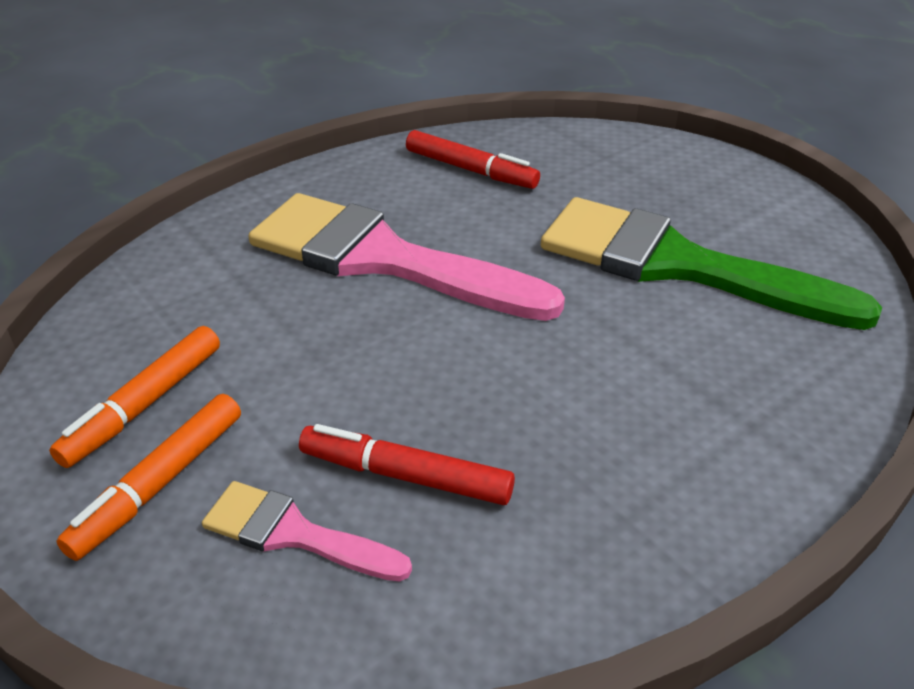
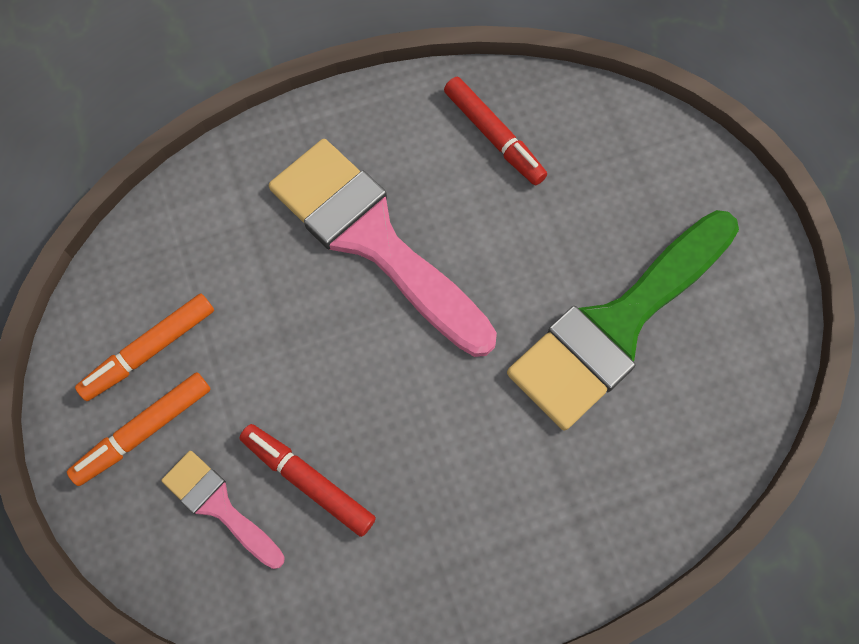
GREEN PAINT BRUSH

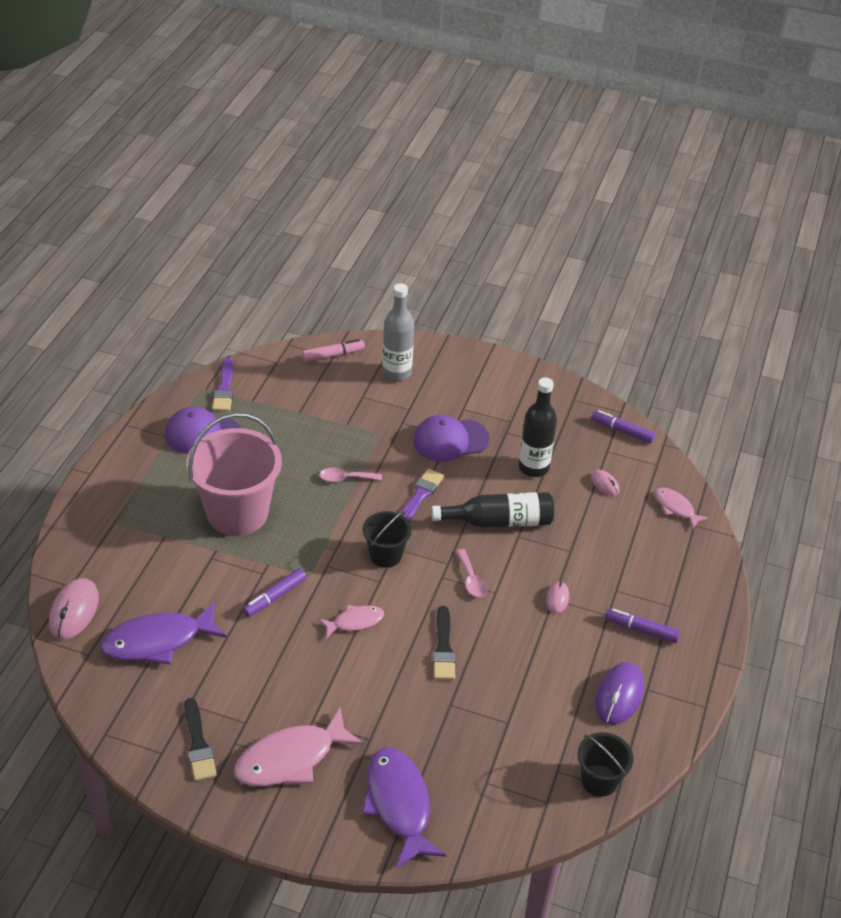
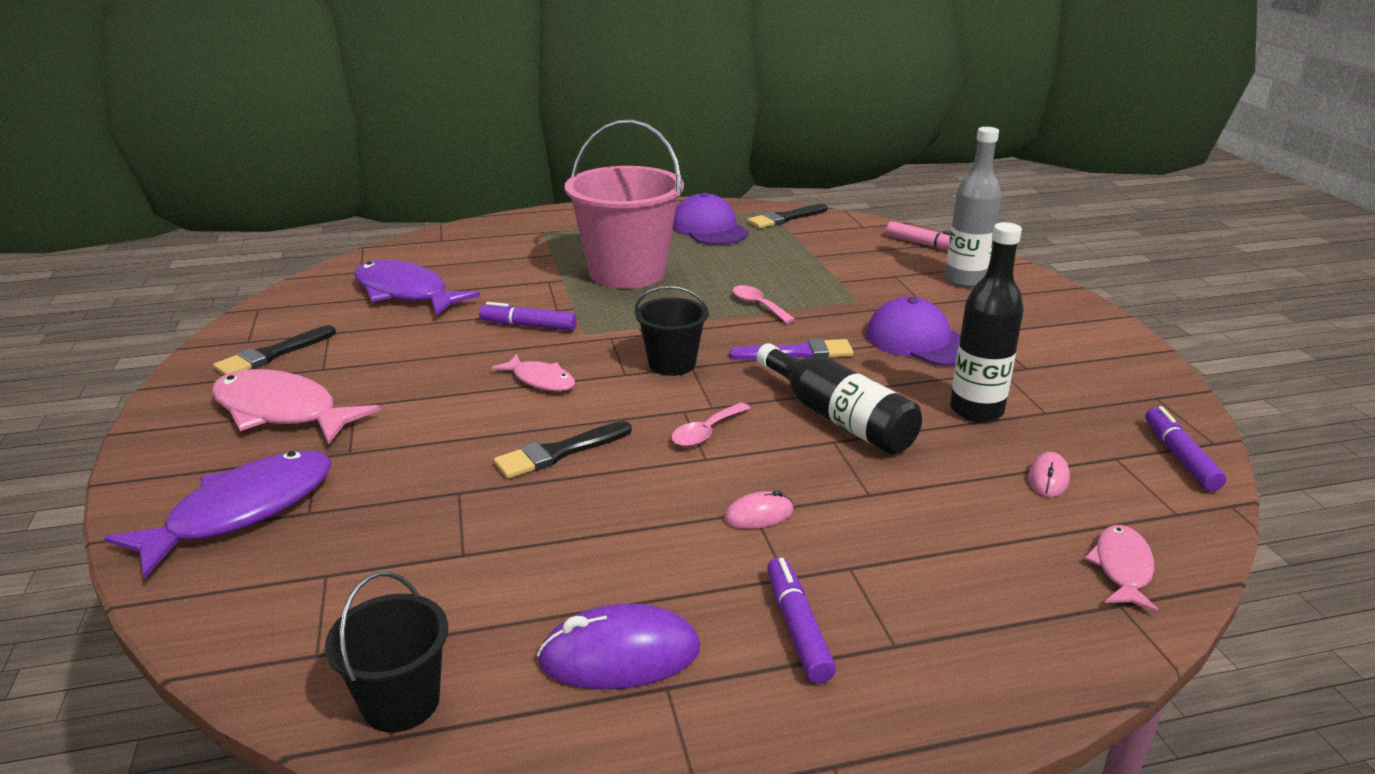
PINK MOUSE (no. 1 from left in the first image)
BLACK PAINT BRUSH (no. 3 from left)

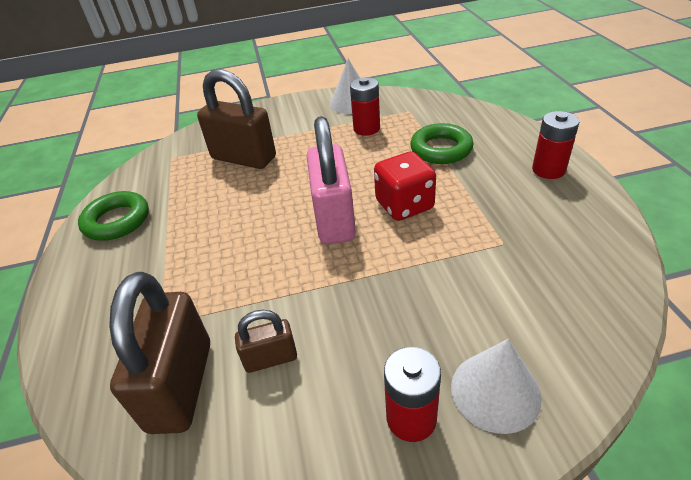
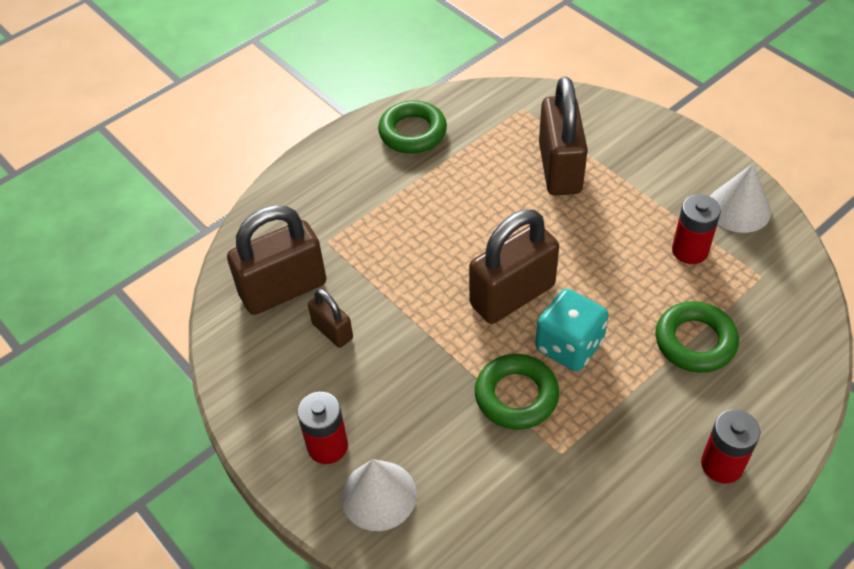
GREEN TORUS (no. 2 from left)
BROWN PADLOCK (no. 3 from left)
AQUA DIE

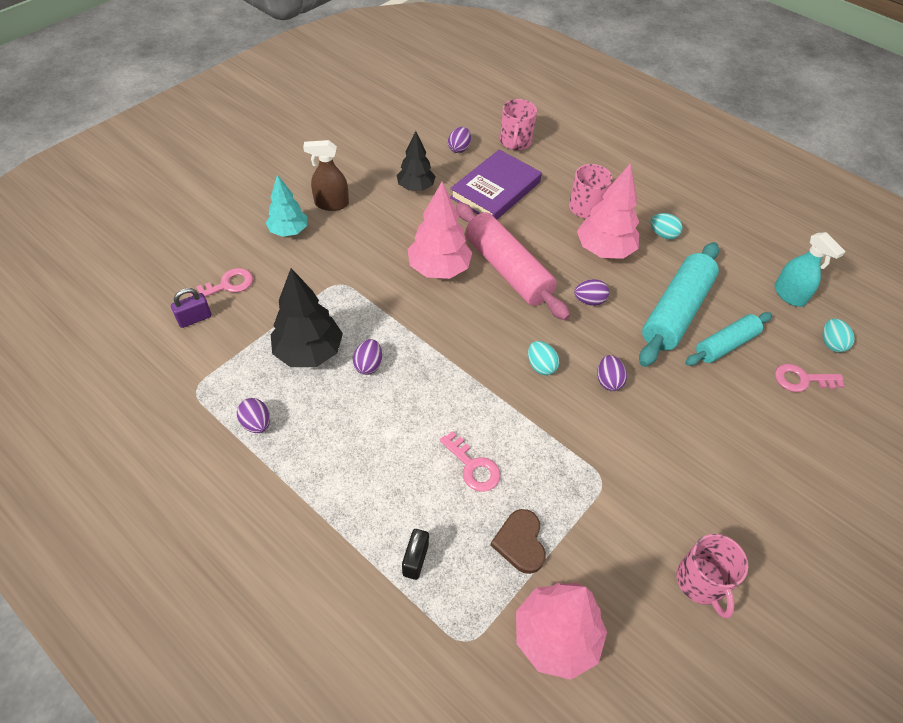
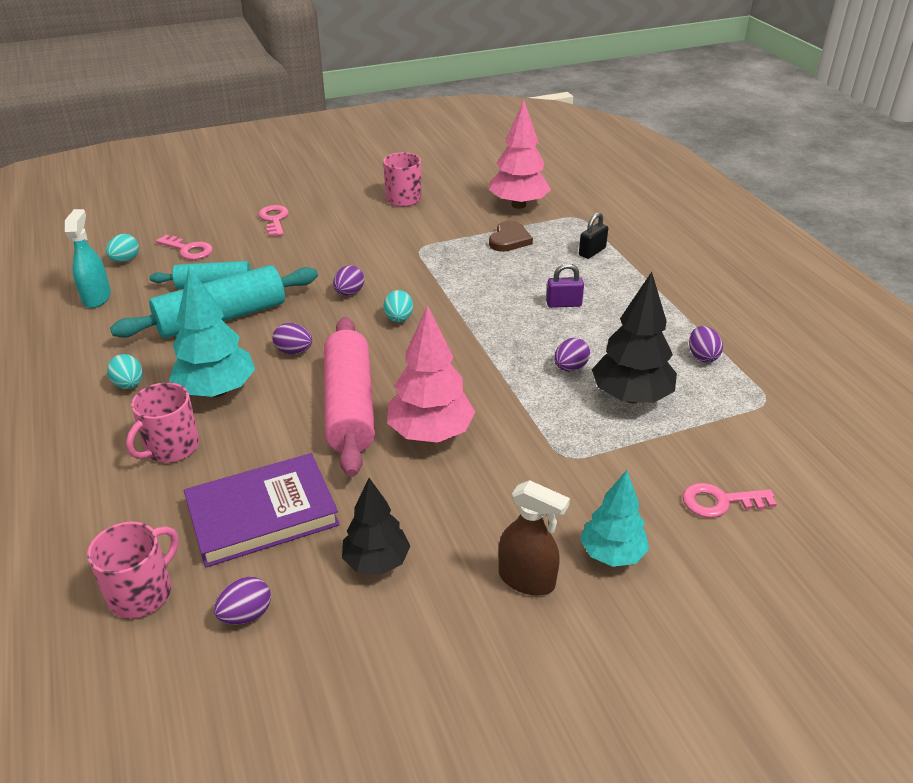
ROYAL PURPLE PADLOCK
PINK KEY (no. 2 from left)
AQUA FIR TREE (no. 1 from left)

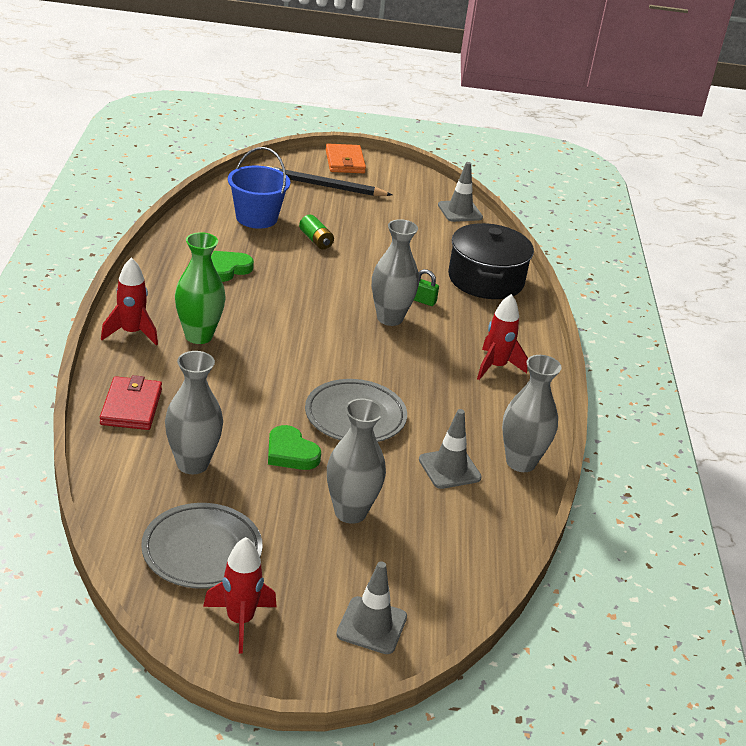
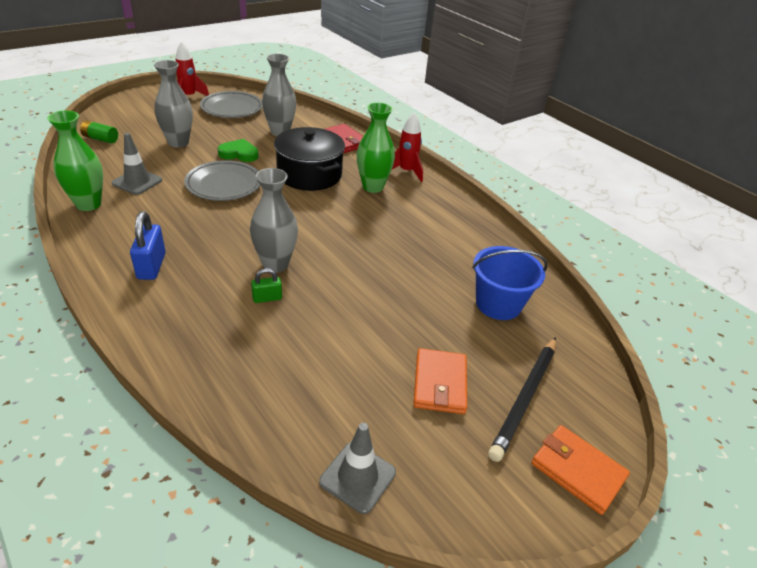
GREEN HEART (no. 1 from left in the first image)
GREY SAFETY CONE (no. 1 from left in the first image)
ORANGE BILLFOLD (no. 1 from left)
GREEN BATTERY
BLACK STOCKPOT
BLUE PADLOCK
GREEN VASE (no. 1 from left)
BLACK LEAD PENCIL

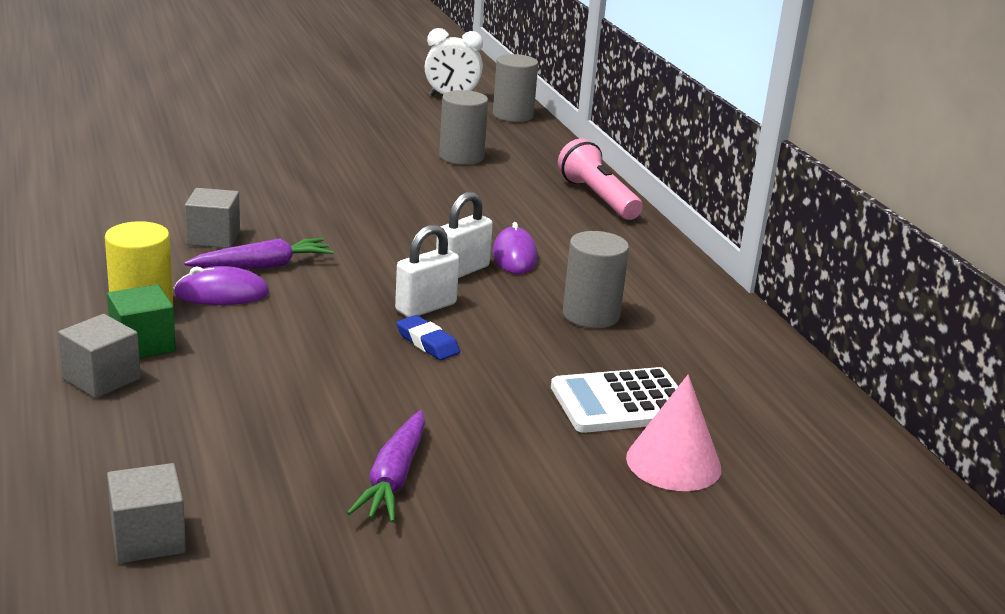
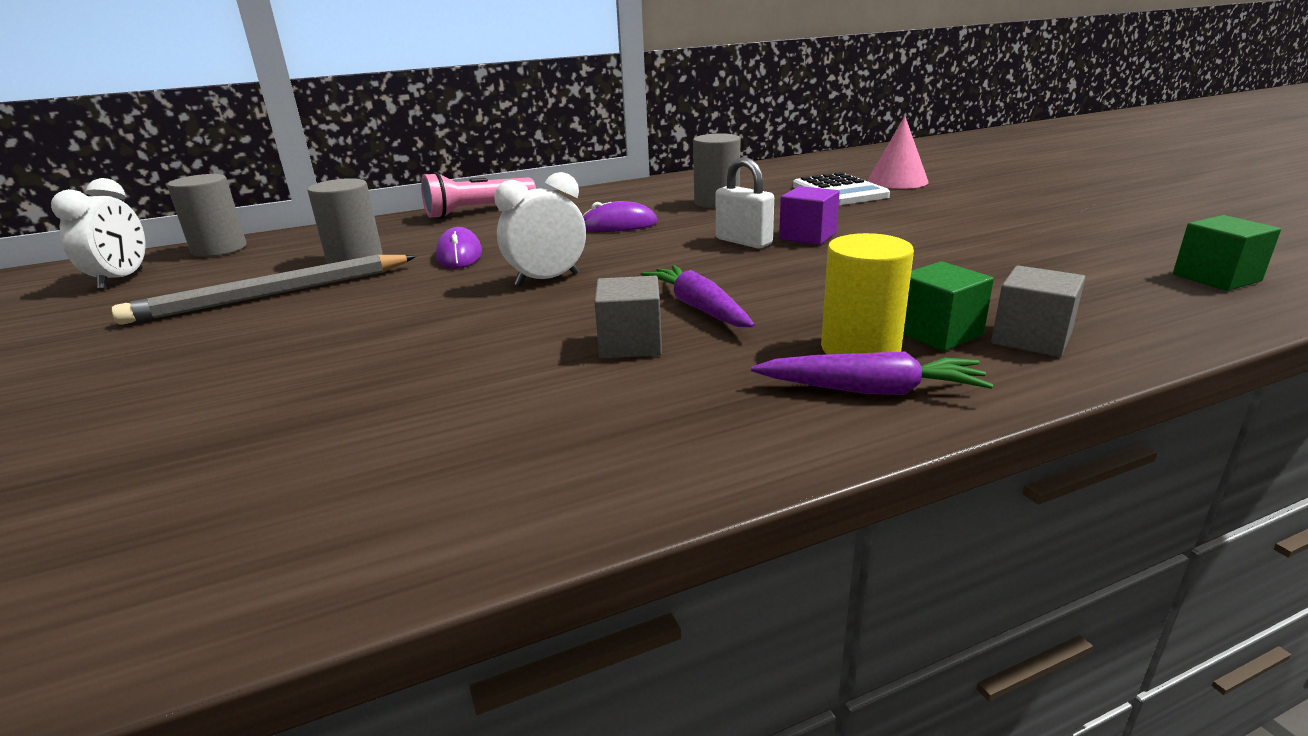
WHITE PADLOCK (no. 2 from left in the first image)
GREY LEAD PENCIL
WHITE ALARM CLOCK (no. 2 from left)
ROYAL PURPLE MOUSE (no. 1 from left)
ROYAL PURPLE TOY CARROT (no. 2 from left)
ROYAL PURPLE BLOCK
GREEN BLOCK (no. 2 from left)

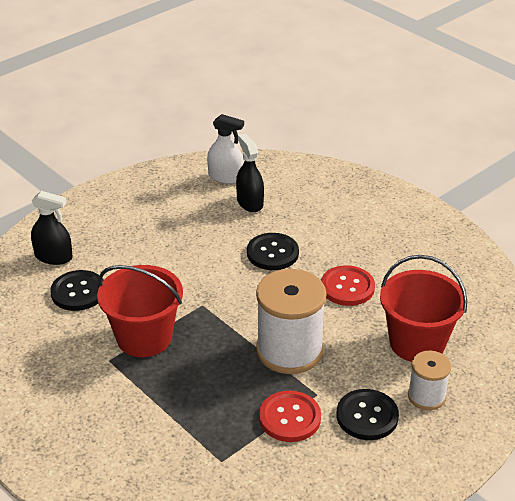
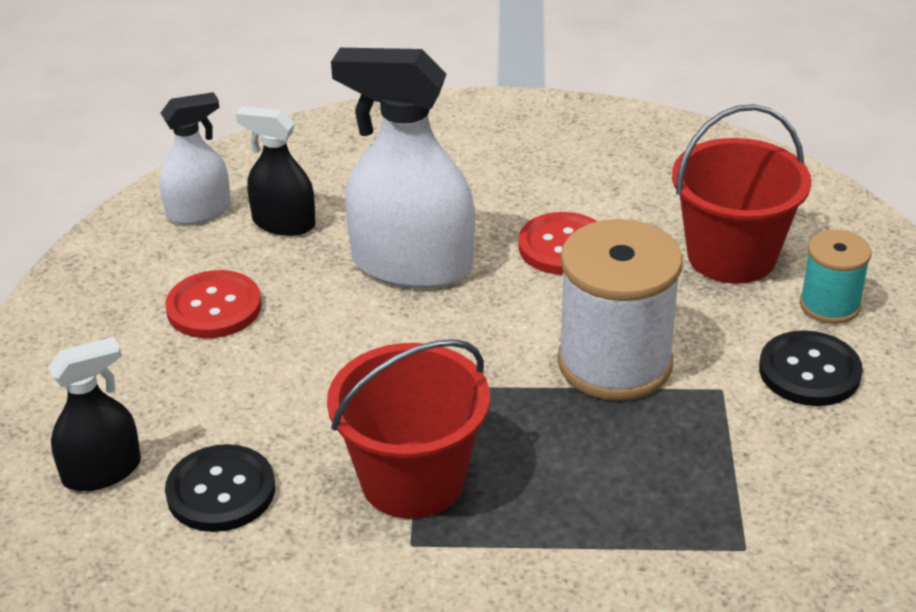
SCARLET SHIRT BUTTON (no. 1 from left)
WHITE SPRAY CLEANER (no. 2 from left)
AQUA SPOOL

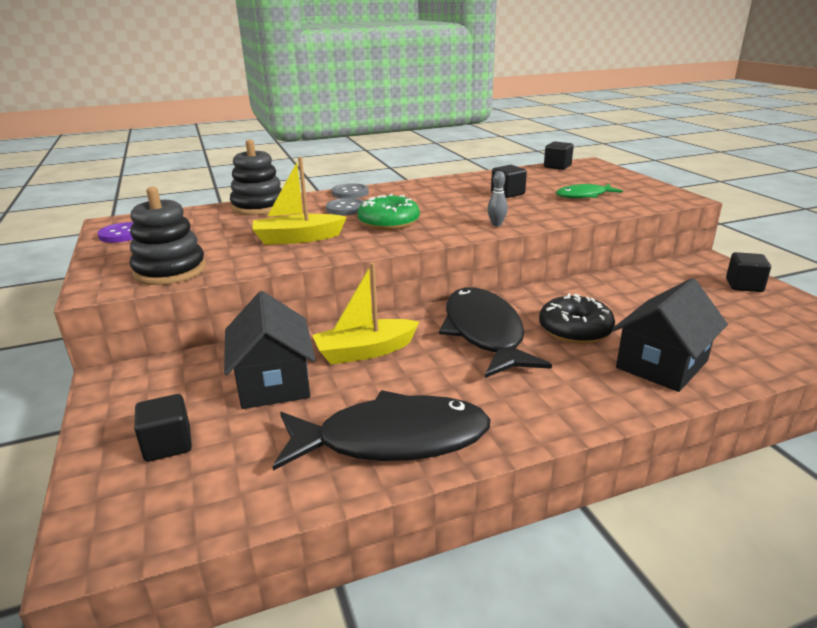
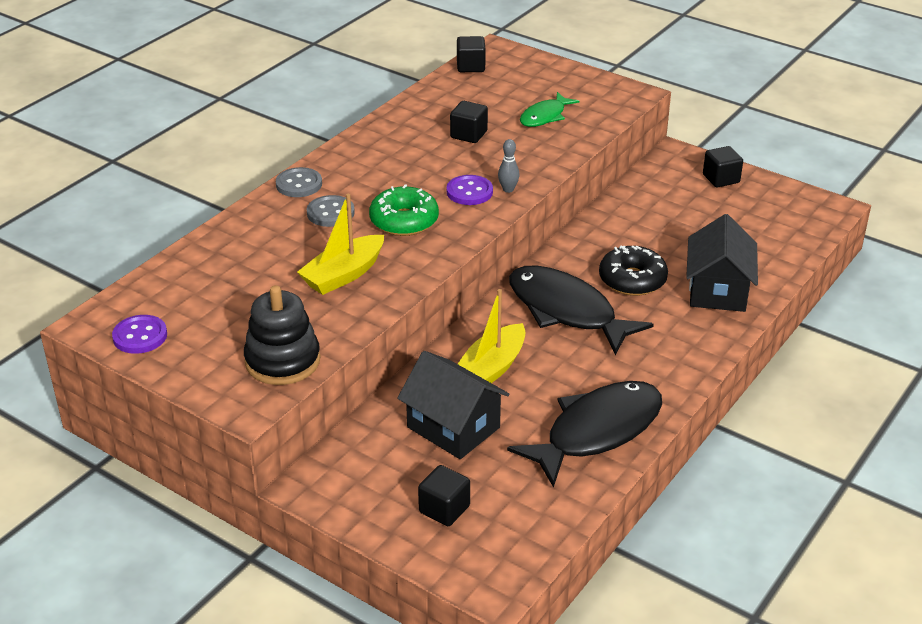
BLACK RING STACKER (no. 2 from left in the first image)
ROYAL PURPLE SHIRT BUTTON (no. 2 from left)

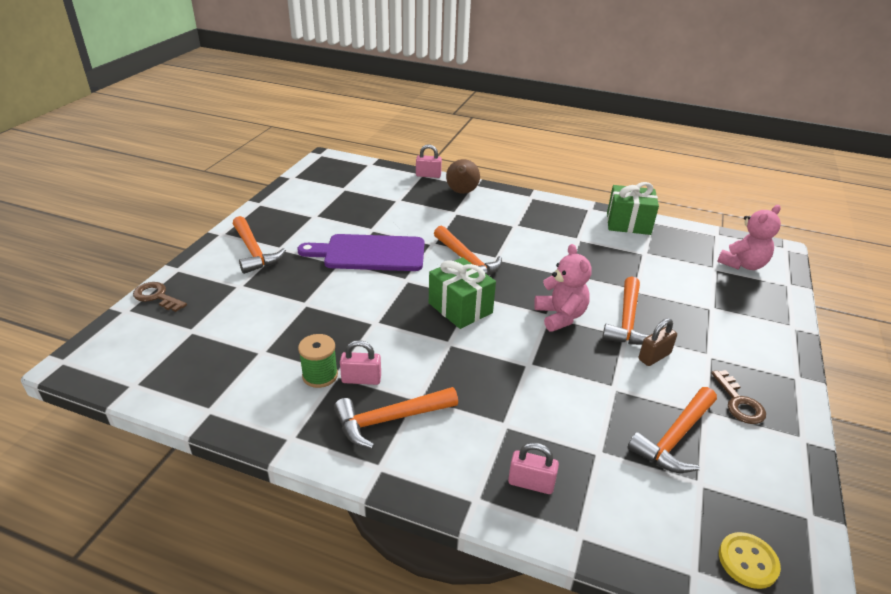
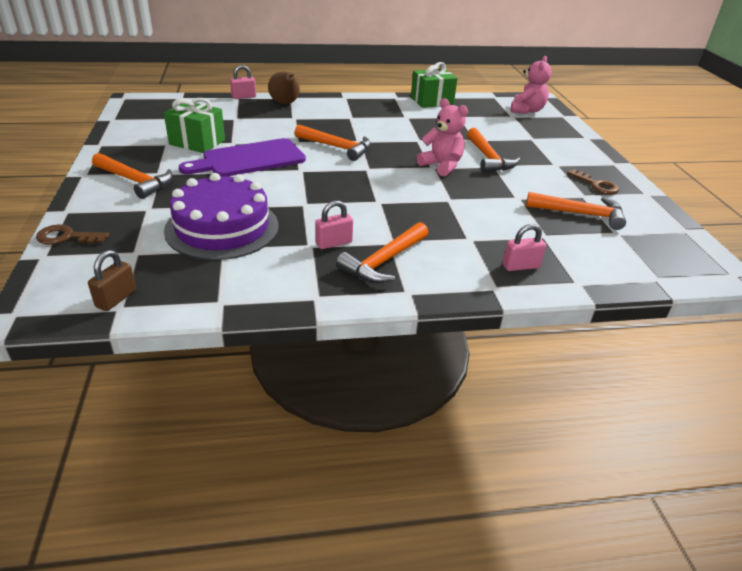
GREEN SPOOL
GOLDEN SHIRT BUTTON
ROYAL PURPLE CAKE
GREEN GIFT (no. 1 from left)
BROWN PADLOCK
ORANGE CARPENTER'S HAMMER (no. 5 from left)

